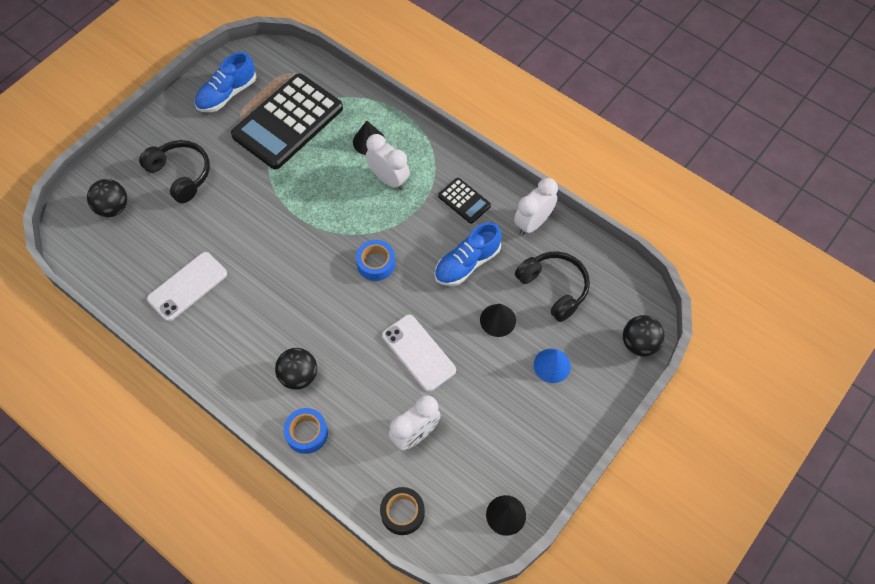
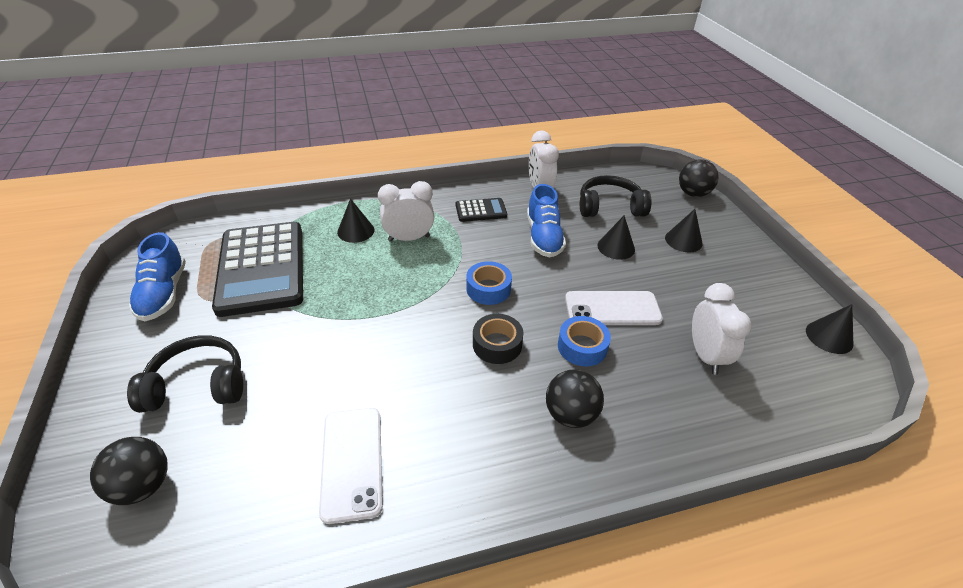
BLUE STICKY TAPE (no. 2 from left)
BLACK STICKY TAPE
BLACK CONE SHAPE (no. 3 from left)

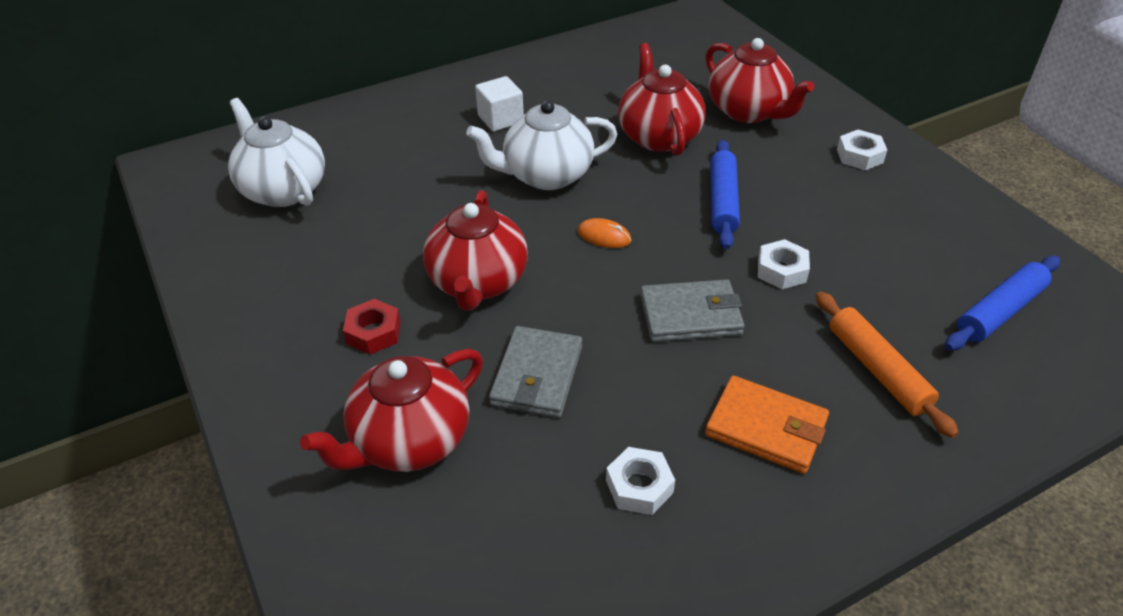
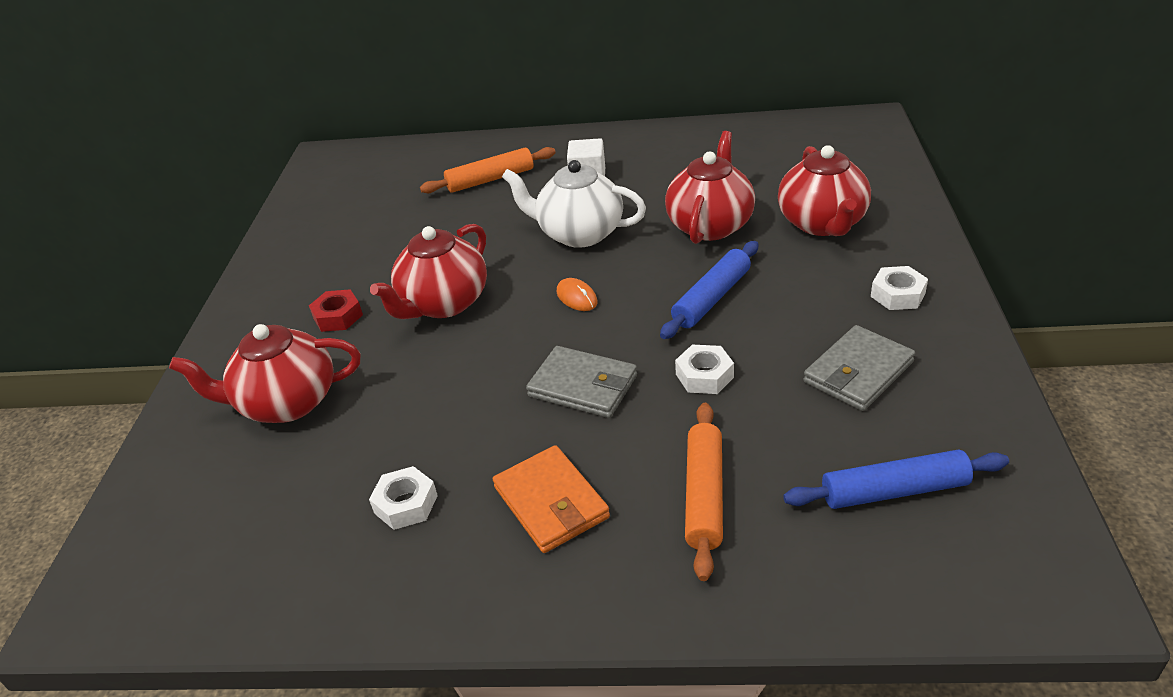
WHITE TEA POT (no. 1 from left in the first image)
ORANGE PASTRY ROLLER (no. 1 from left)
GREY BILLFOLD (no. 2 from left)

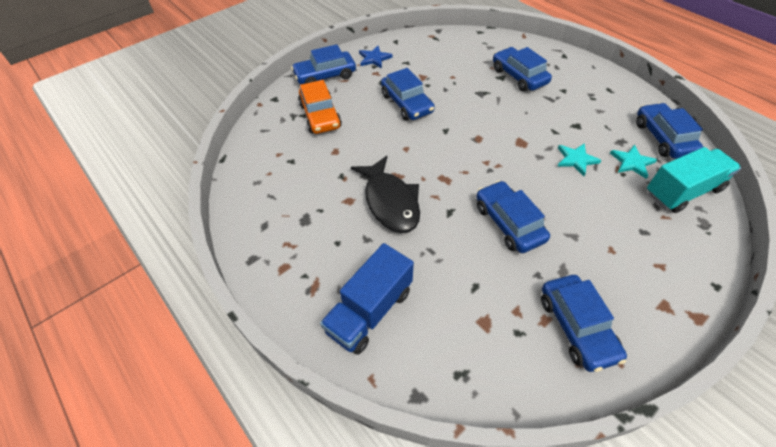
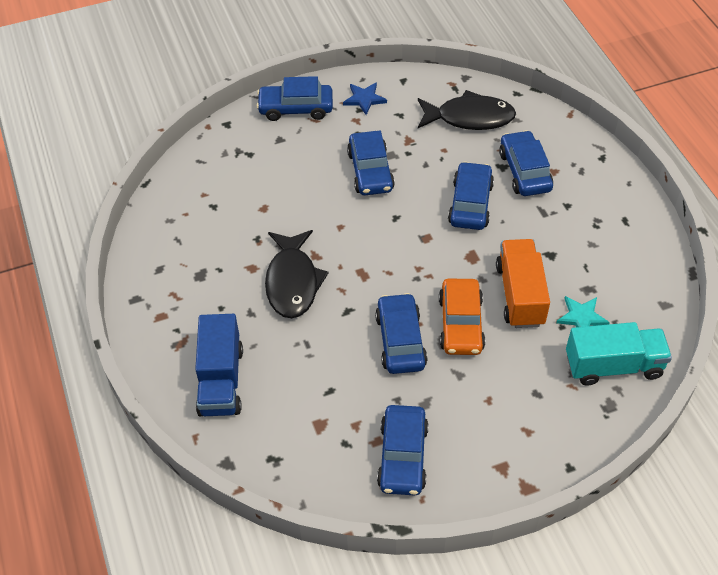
BLACK TOY FISH (no. 2 from left)
ORANGE CAR
BLUE CAR (no. 5 from left)
ORANGE TOY TRUCK
BLUE TOY TRUCK

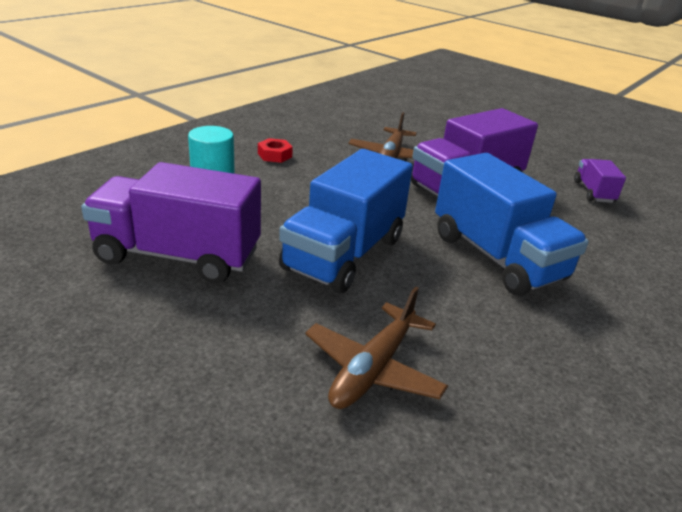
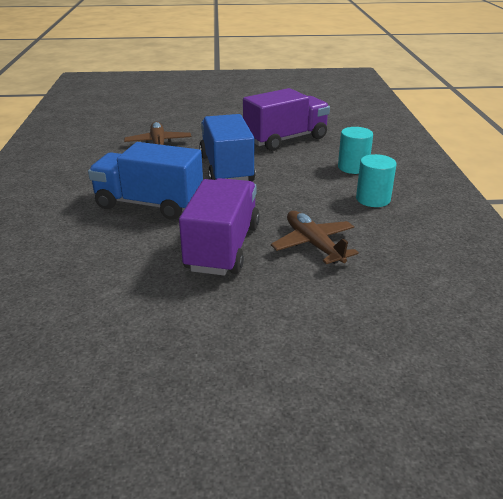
ROYAL PURPLE TOY TRUCK (no. 3 from left in the first image)
AQUA CYLINDER (no. 2 from left)

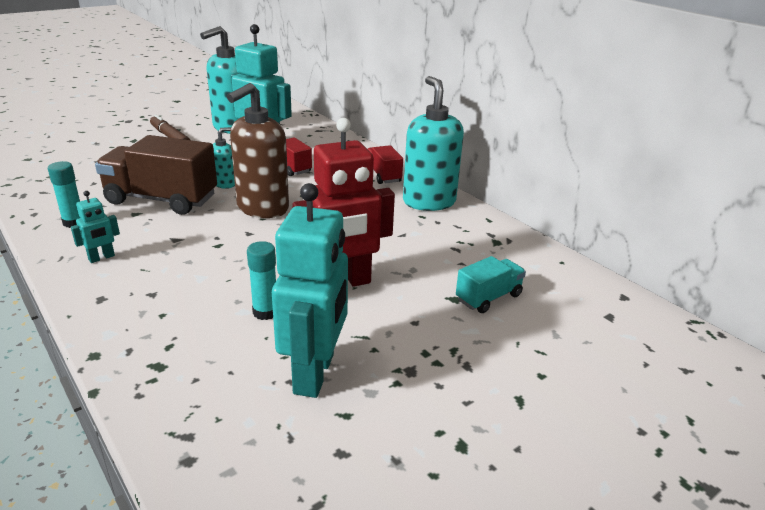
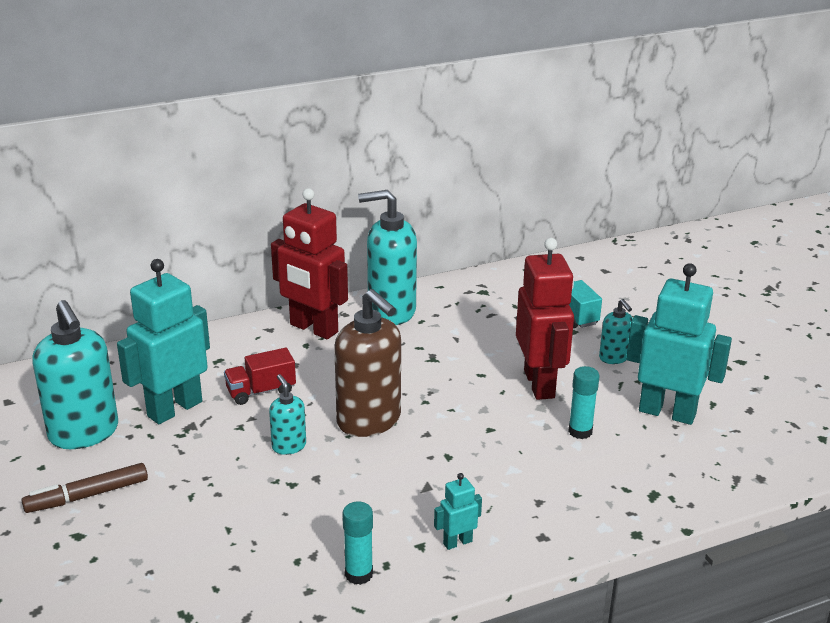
BROWN TOY TRUCK
AQUA SOAP DISPENSER (no. 4 from left)
SCARLET TOY ROBOT (no. 1 from left)
AQUA TOY ROBOT (no. 2 from left)

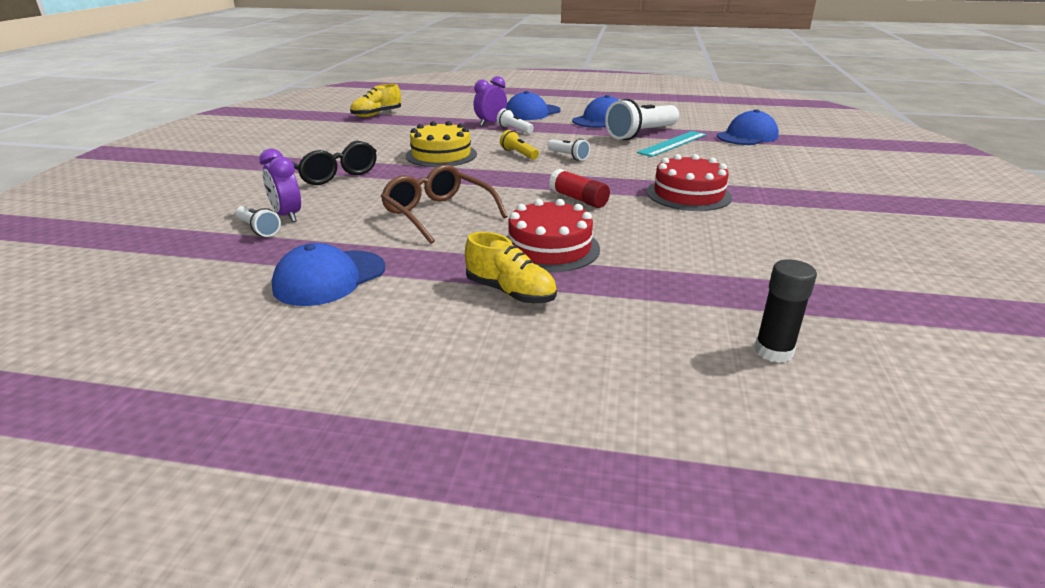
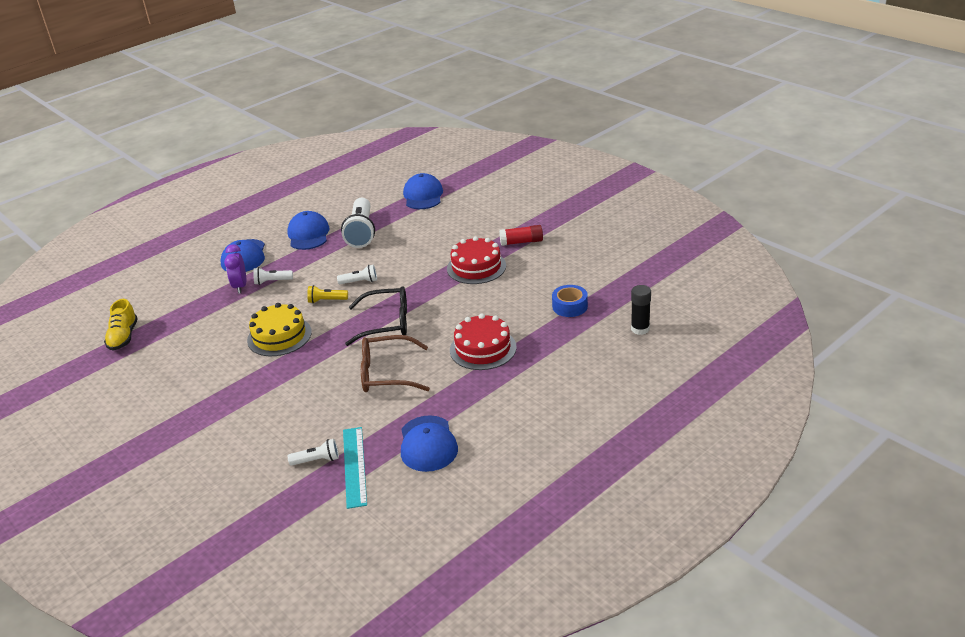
ROYAL PURPLE ALARM CLOCK (no. 1 from left in the first image)
GOLDEN SNEAKER (no. 2 from left in the first image)
BLUE STICKY TAPE
BLACK GLASSES
SCARLET GLUE
AQUA STRAIGHTEDGE

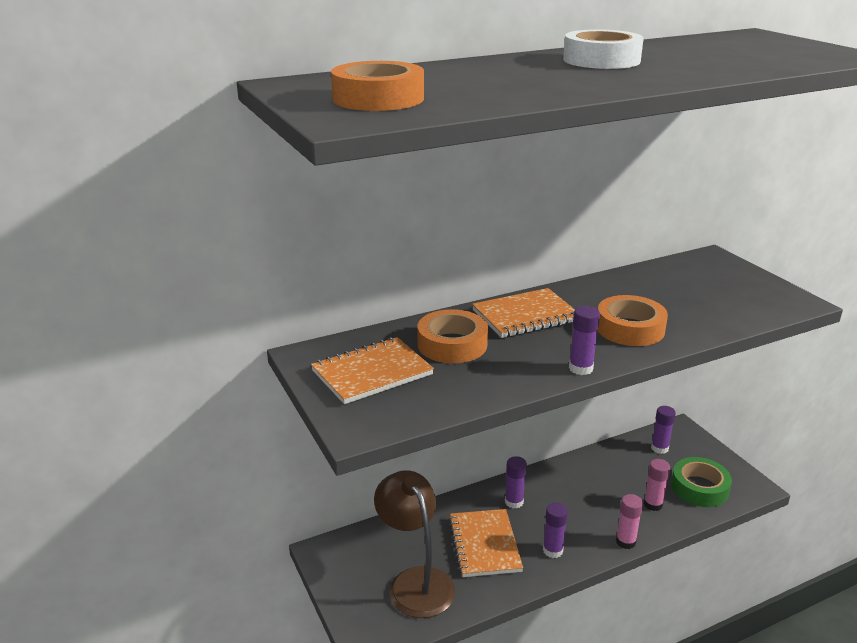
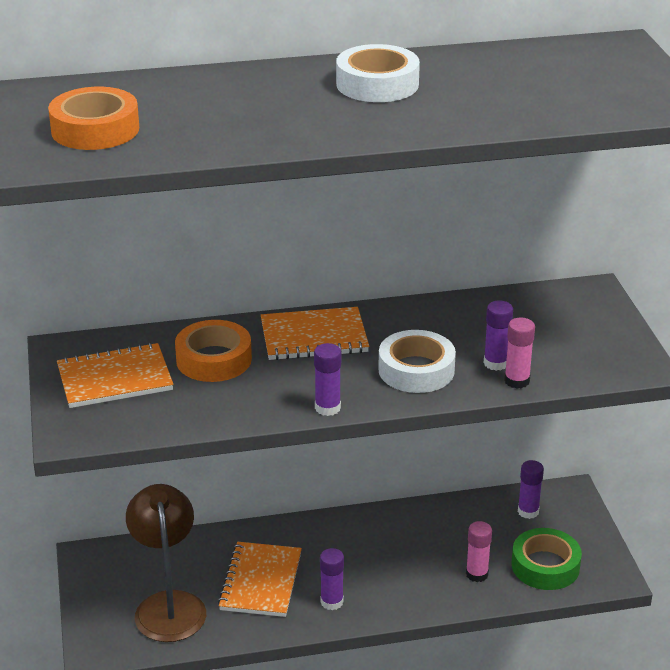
ROYAL PURPLE GLUE (no. 3 from left)
PINK GLUE (no. 2 from left)
WHITE STICKY TAPE (no. 2 from left)

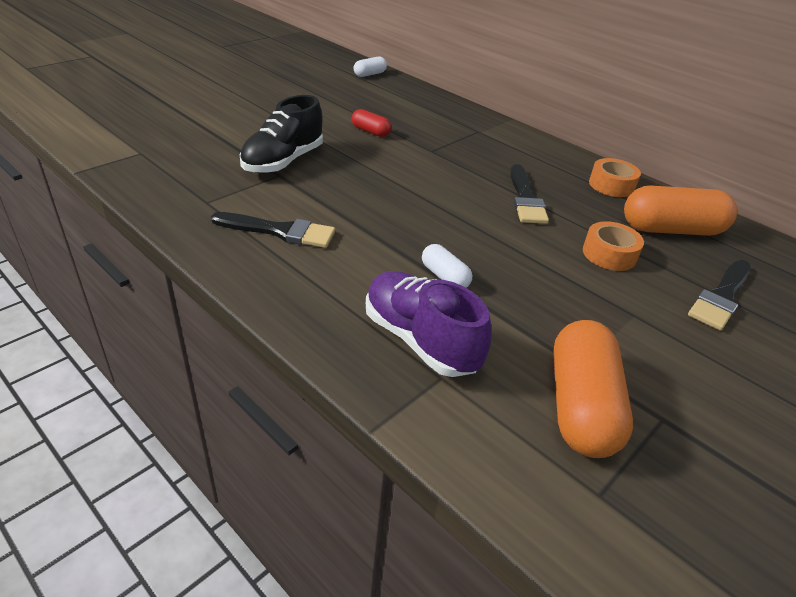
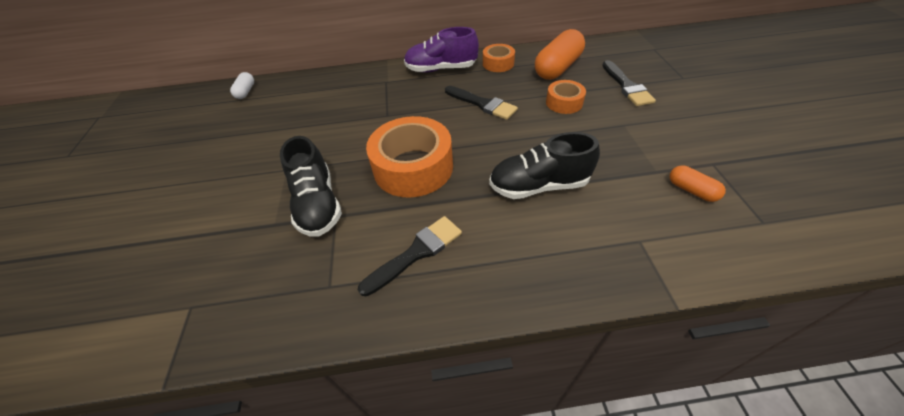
SCARLET CAPSULE
ORANGE STICKY TAPE (no. 1 from left)
ROYAL PURPLE SNEAKER
BLACK SNEAKER (no. 2 from left)
ORANGE CAPSULE (no. 2 from left)

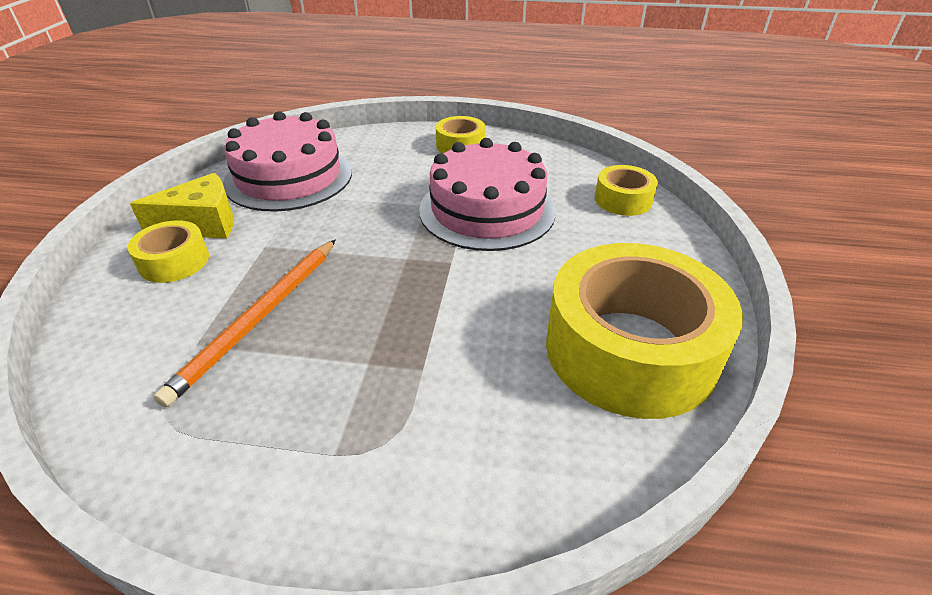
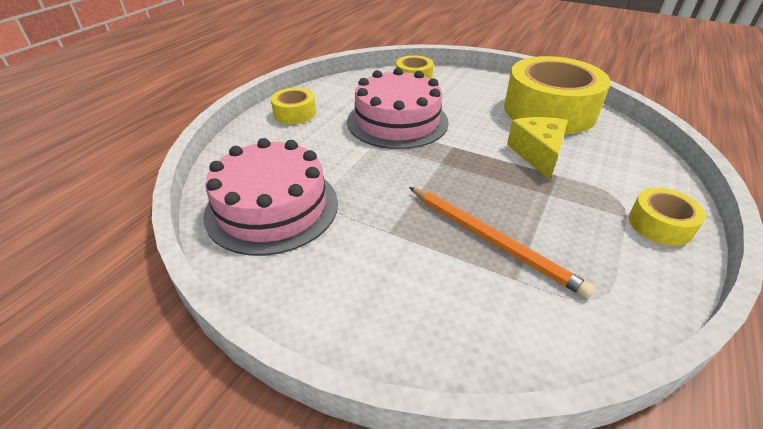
GOLDEN STICKY TAPE (no. 4 from left)
GOLDEN CHEESE WEDGE

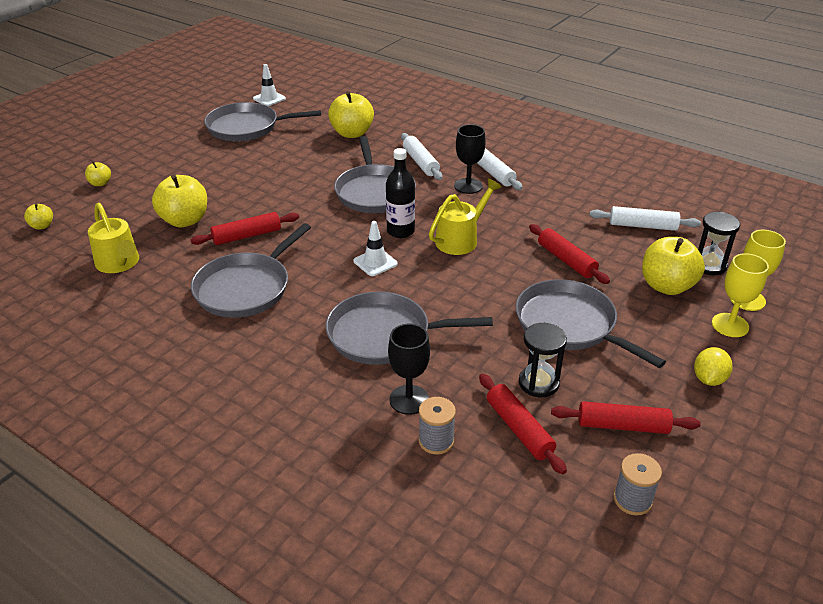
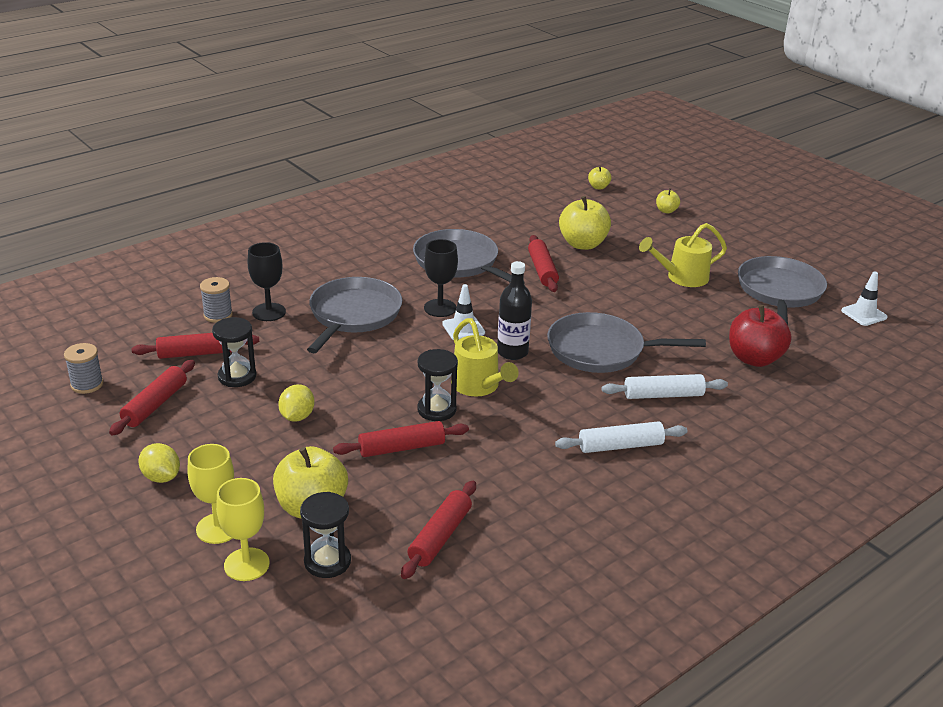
BLACK SANDGLASS (no. 3 from left)
GOLDEN SPRINKLING CAN (no. 2 from left)
BLACK GOBLET (no. 2 from left)
GOLDEN LEMON (no. 2 from left)
SCARLET TOY APPLE
SCARLET PASTRY ROLLER (no. 4 from left)

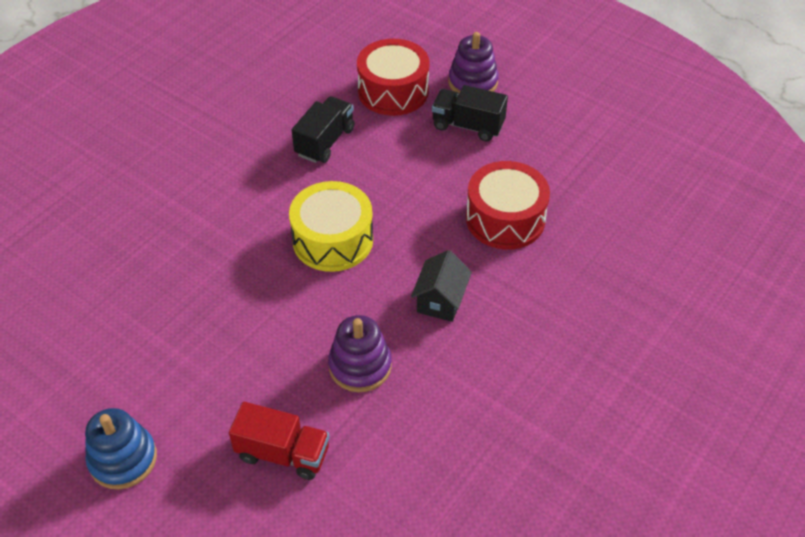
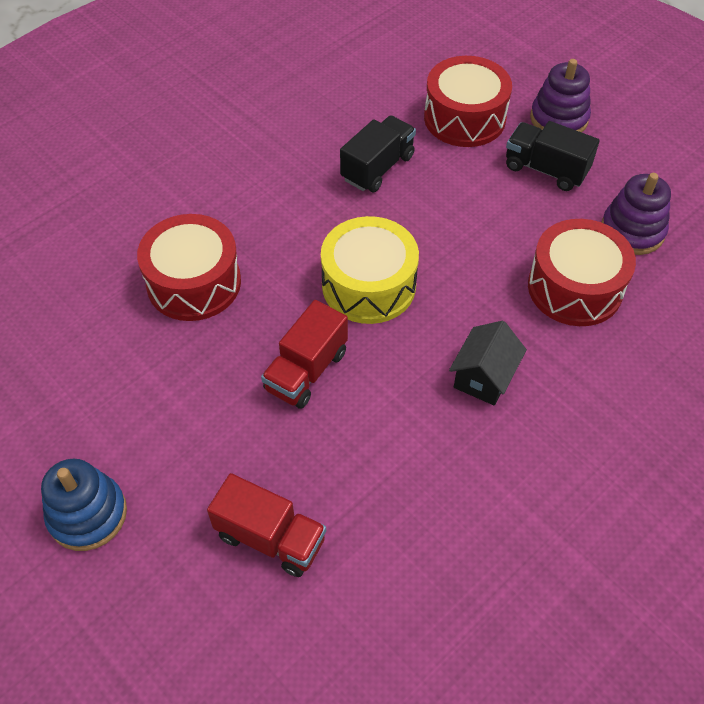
SCARLET DRUM (no. 1 from left)
SCARLET TOY TRUCK (no. 2 from left)
ROYAL PURPLE RING STACKER (no. 2 from left)

